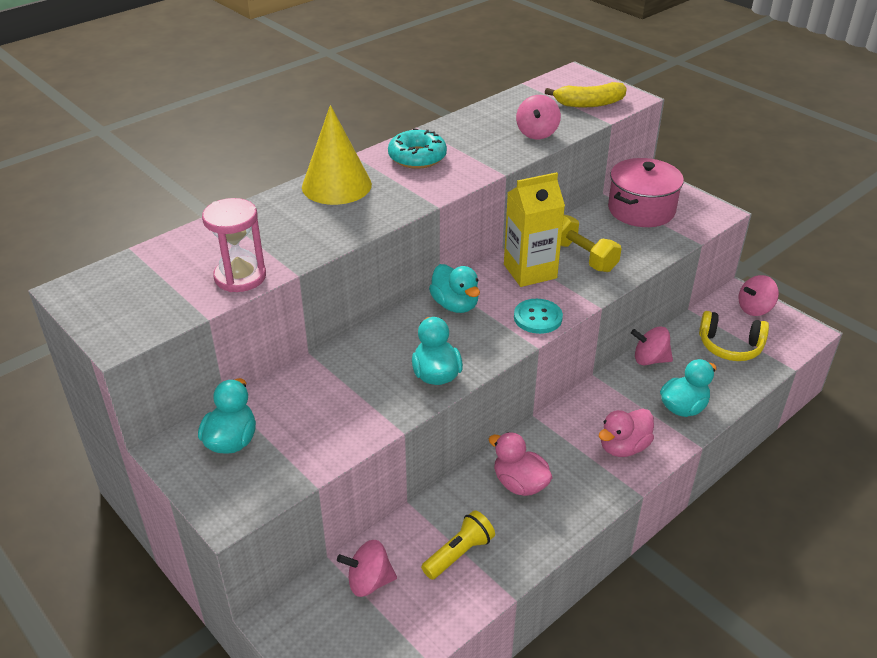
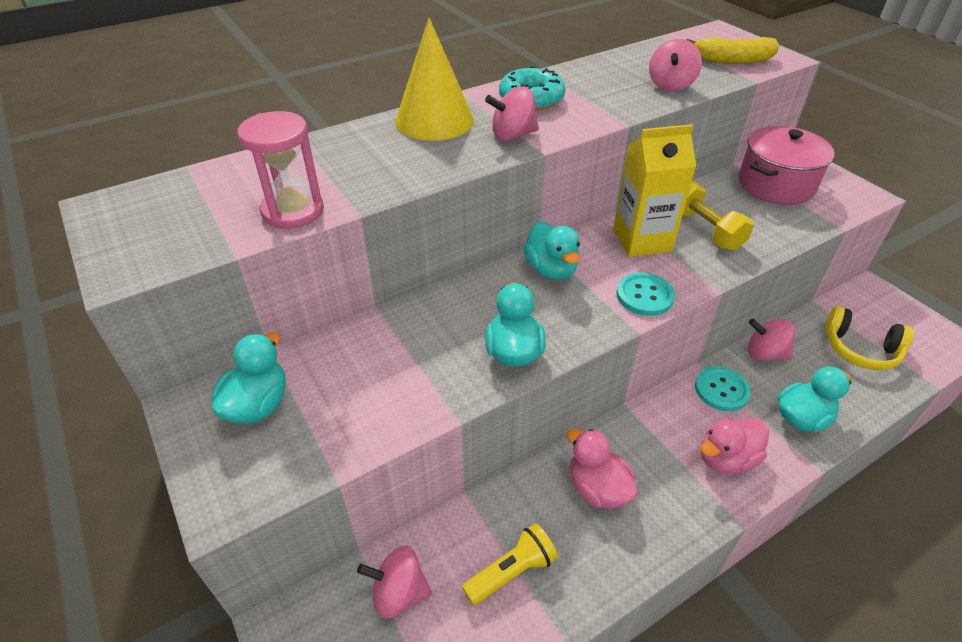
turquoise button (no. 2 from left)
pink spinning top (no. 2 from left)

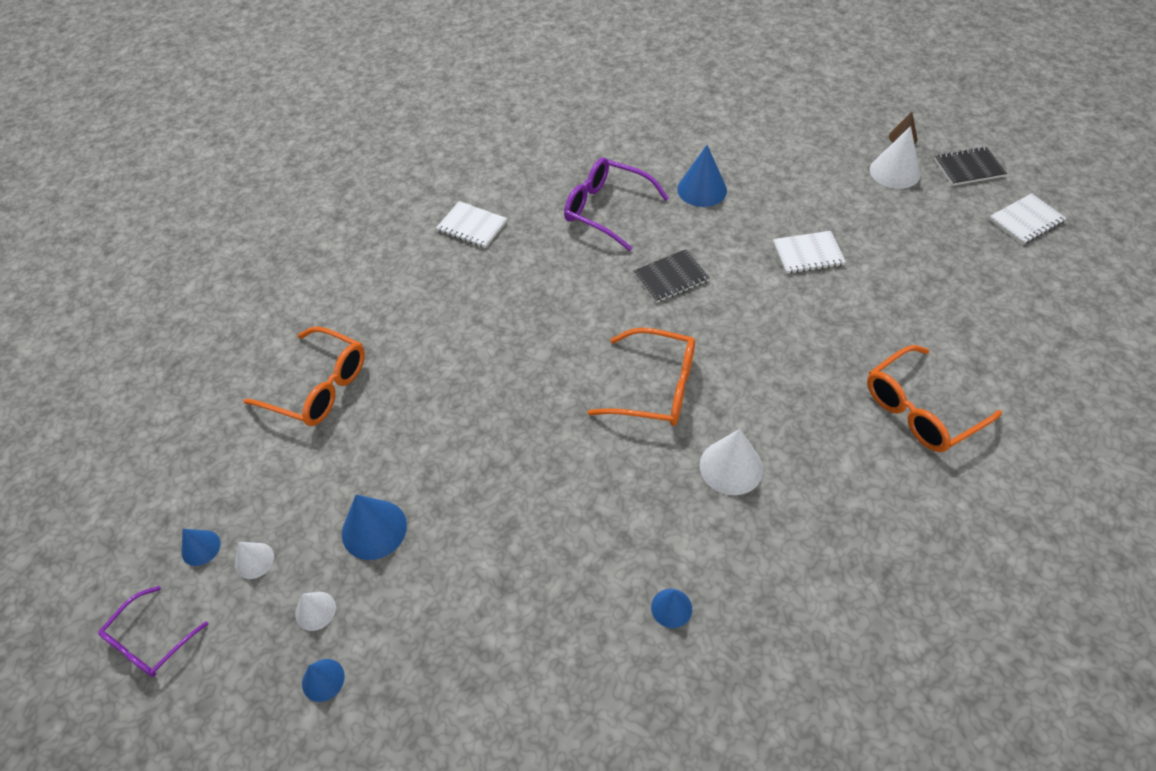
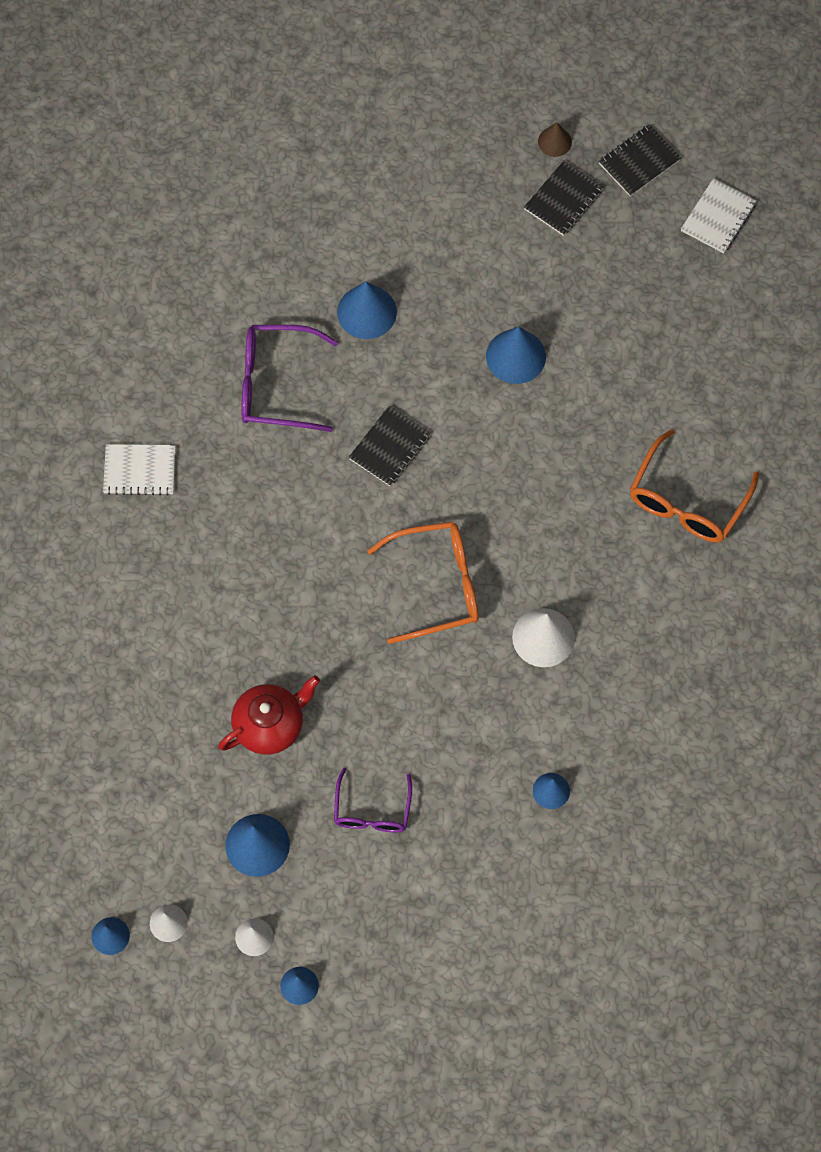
orange glasses (no. 1 from left in the first image)
red teapot
purple glasses (no. 2 from left)
blue cone (no. 5 from left)
black notebook (no. 2 from left)

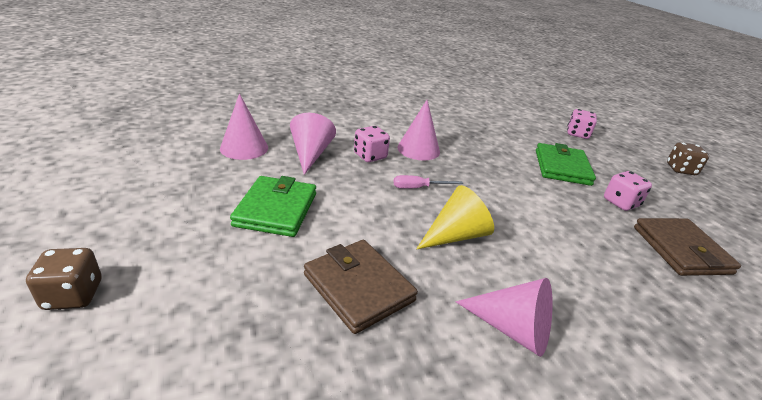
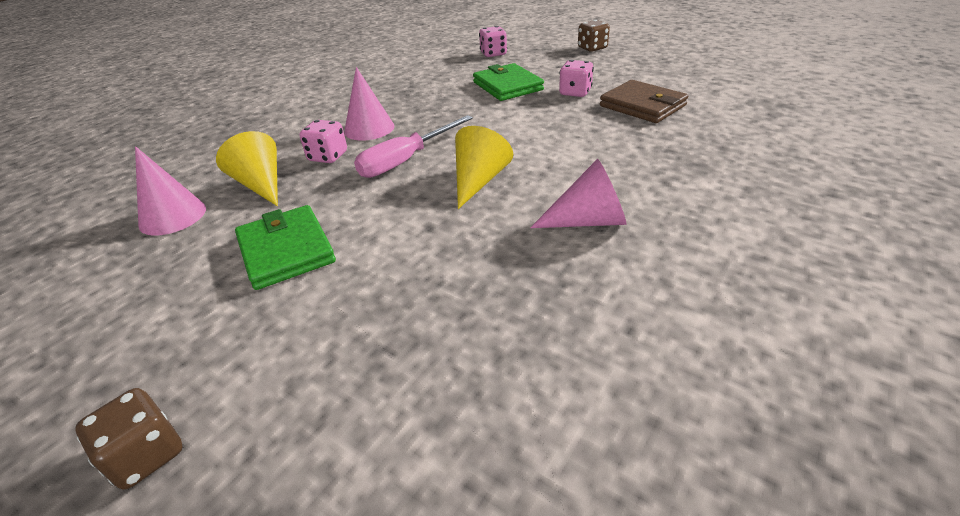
brown wallet (no. 1 from left in the first image)
yellow cone (no. 1 from left)
pink screwdriver

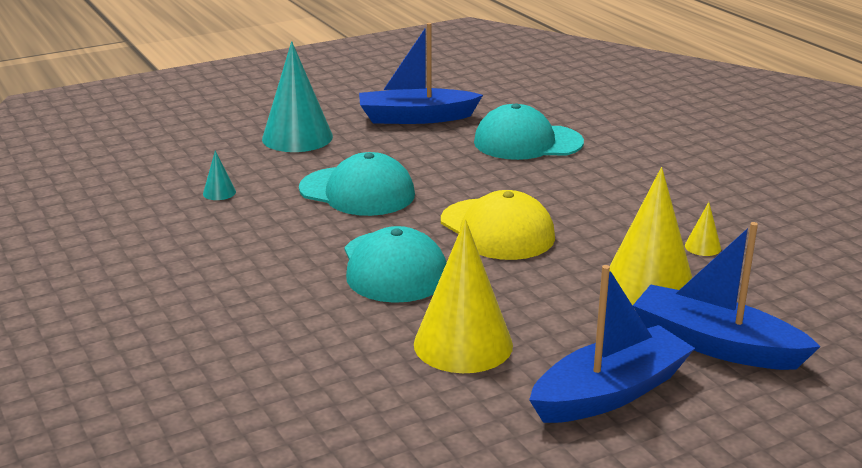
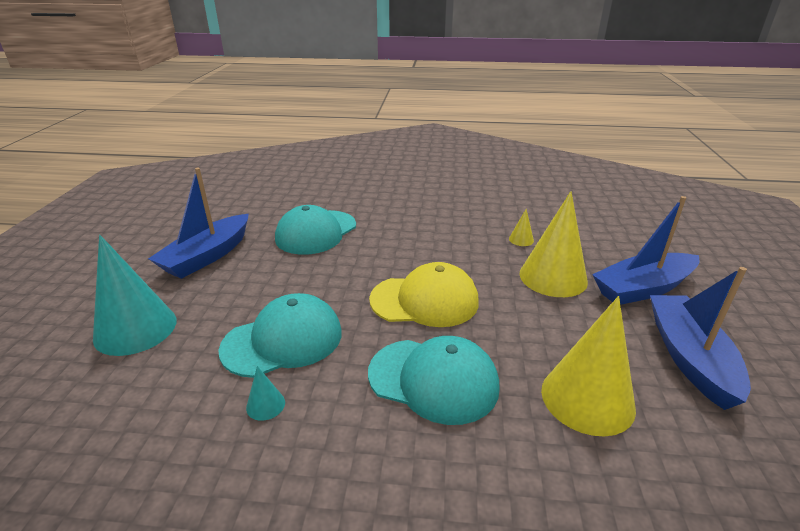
turquoise cone (no. 2 from left)

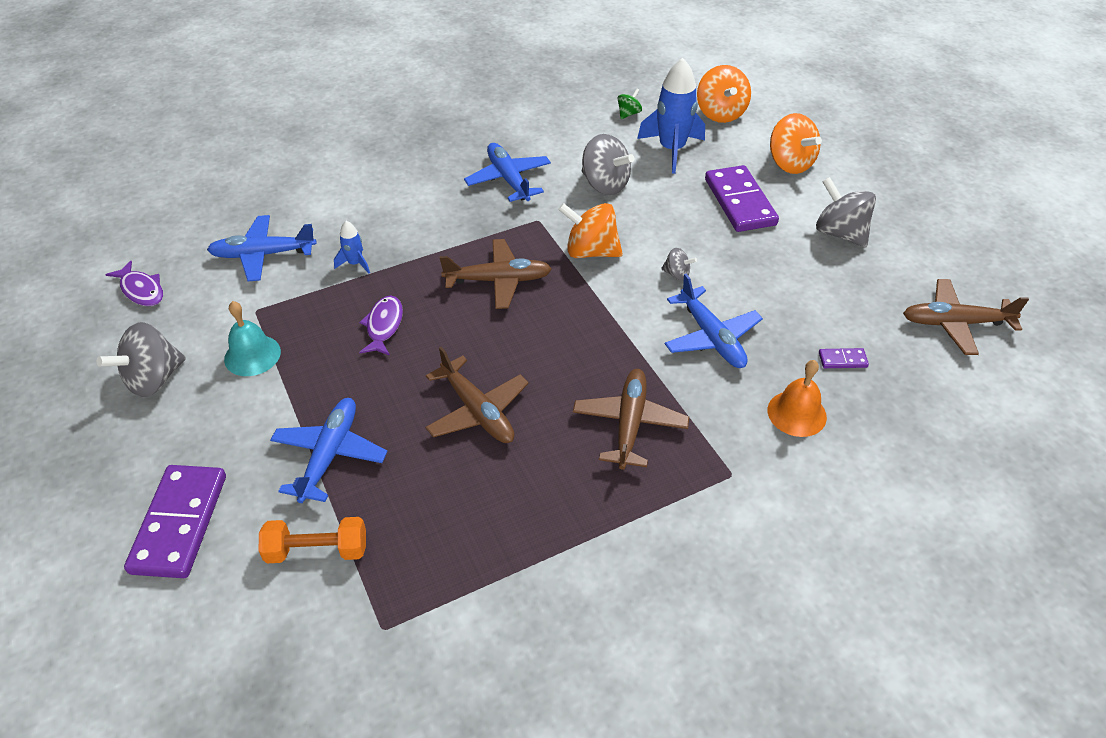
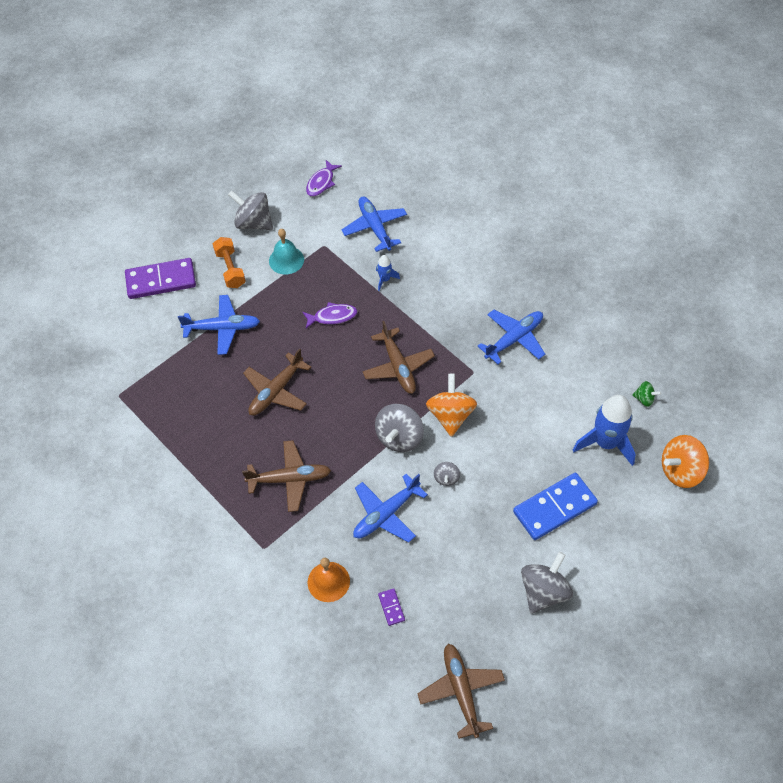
orange spinning top (no. 3 from left in the first image)
orange dumbbell
grey spinning top (no. 2 from left)
blue domino

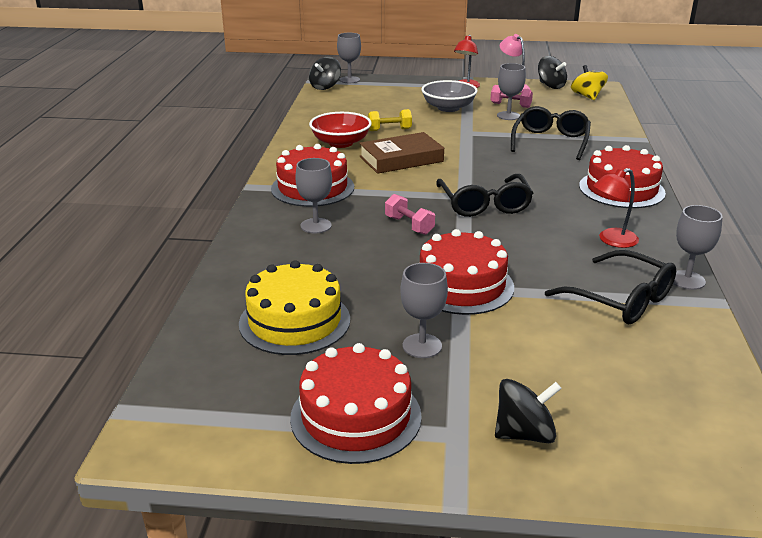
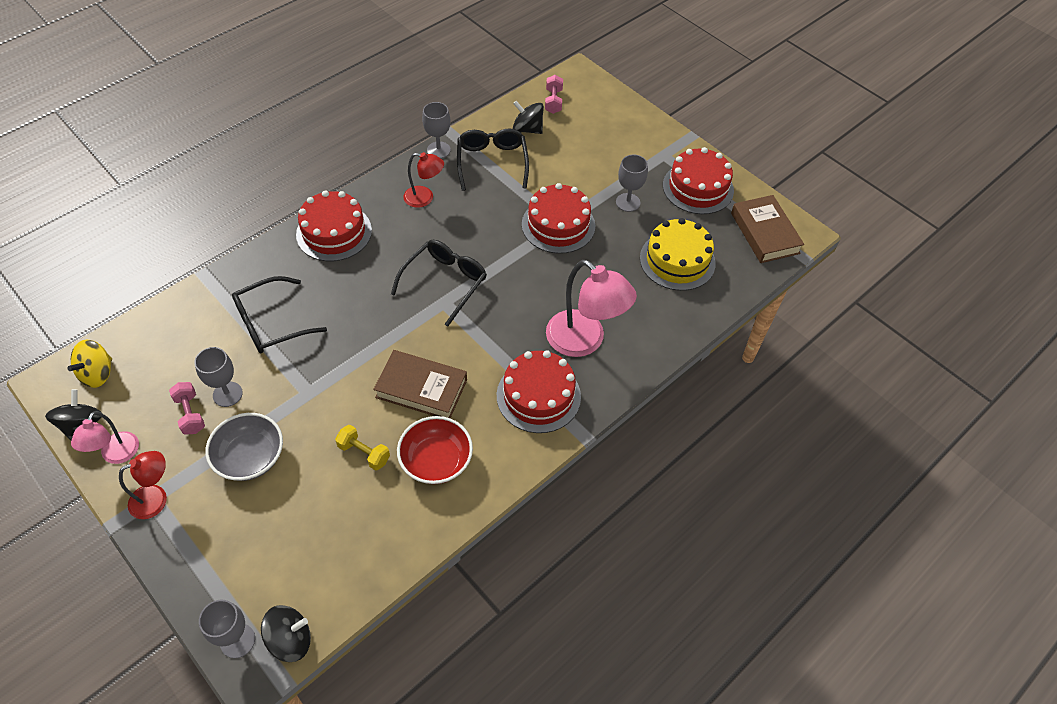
brown book (no. 2 from left)
pink dumbbell (no. 2 from left)
black spinning top (no. 3 from left)
pink lamp (no. 2 from left)

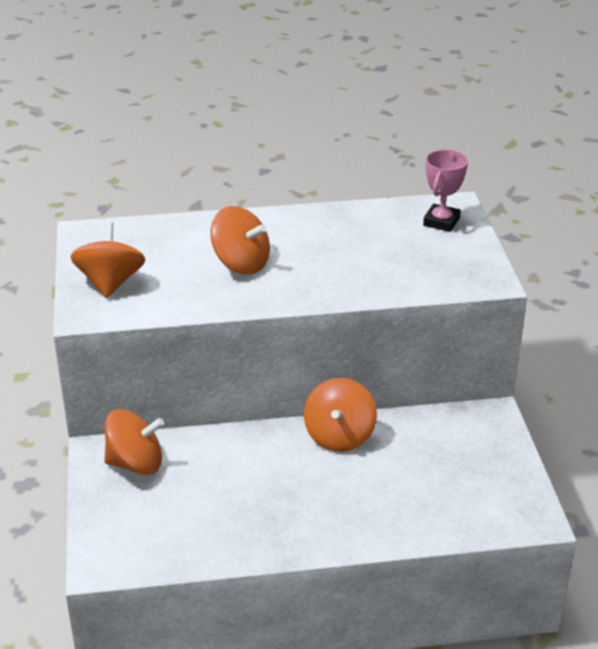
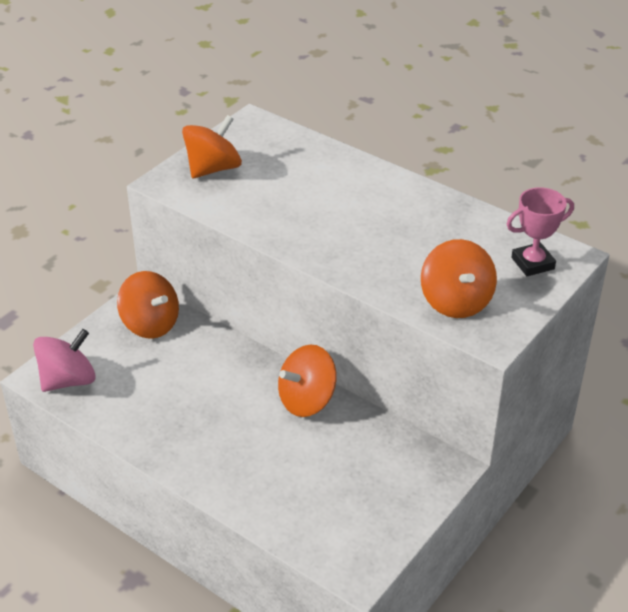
pink spinning top
orange spinning top (no. 4 from left)

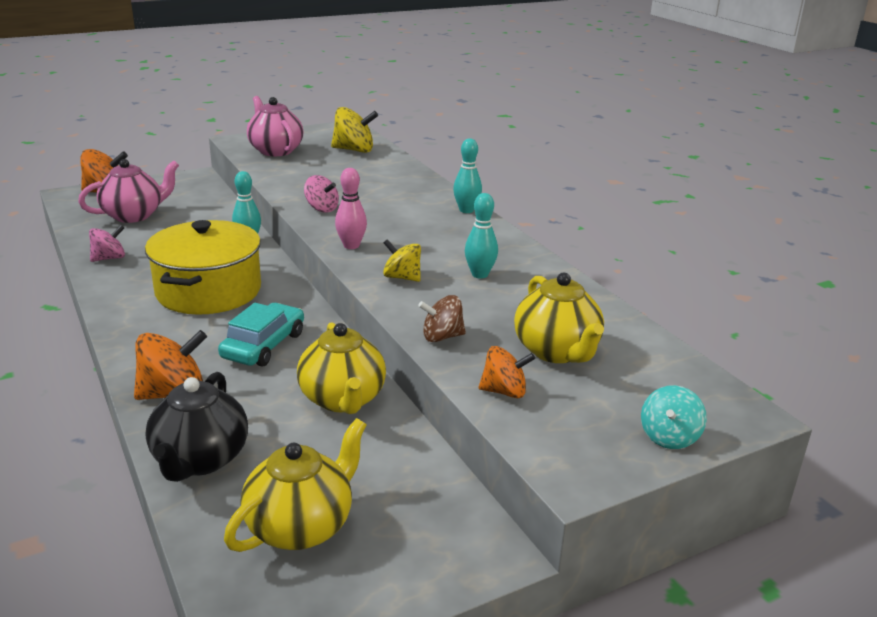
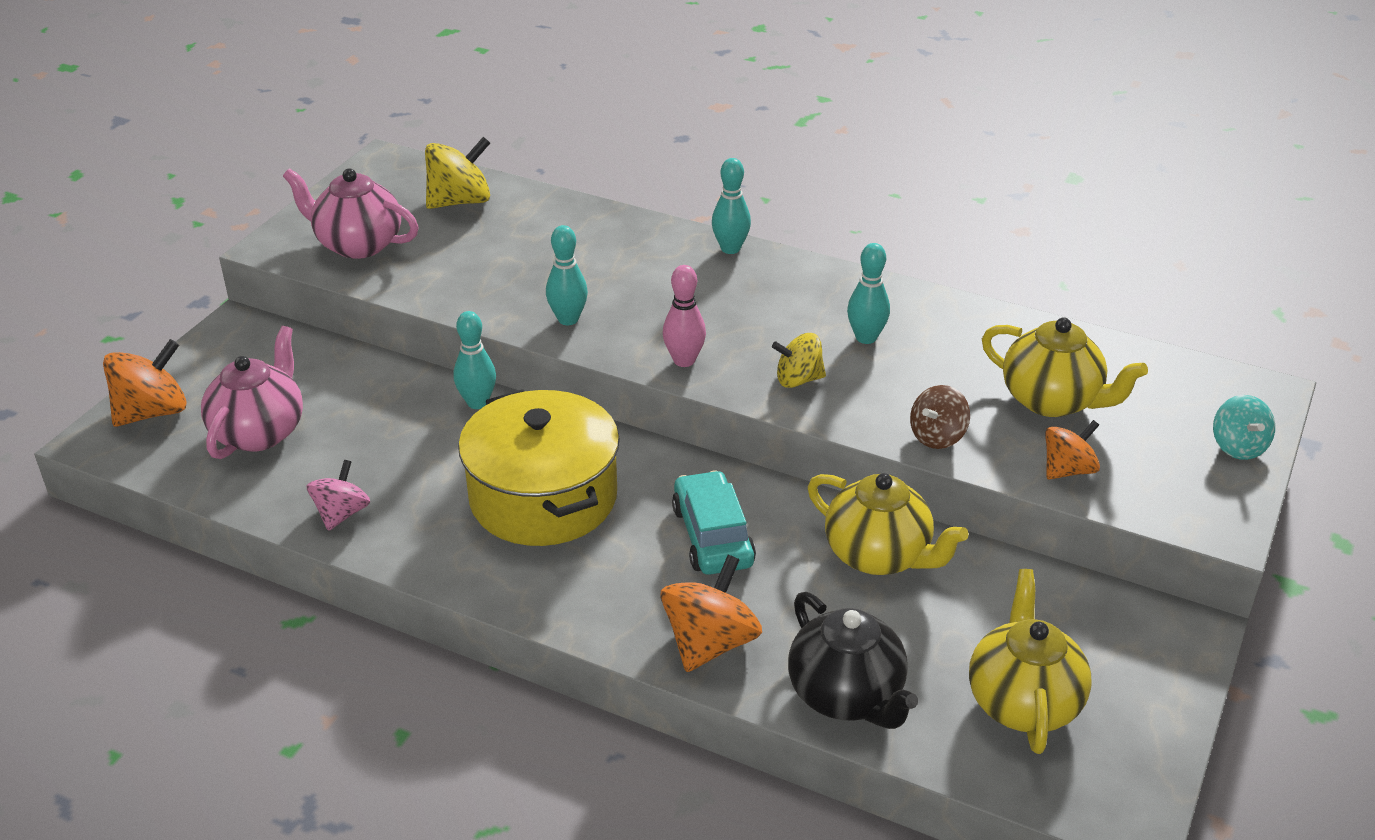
turquoise bowling pin (no. 2 from left)

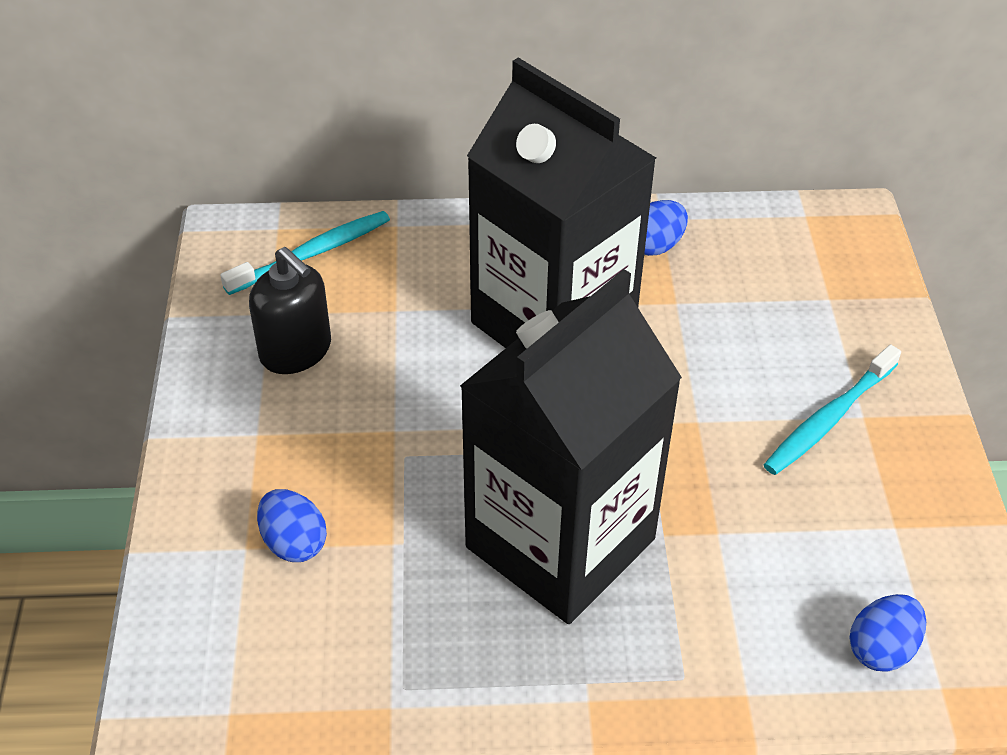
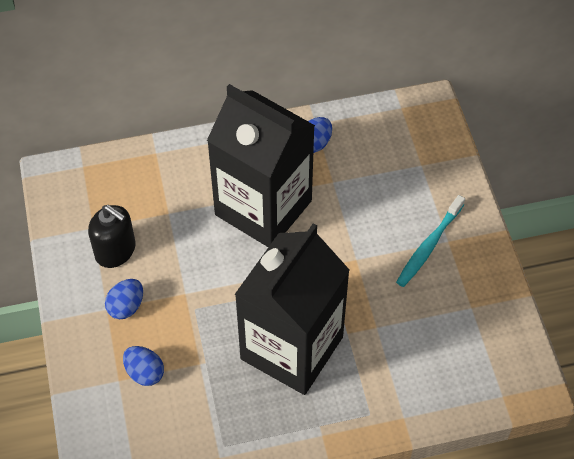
turquoise toothbrush (no. 1 from left in the first image)
blue egg (no. 1 from left)

